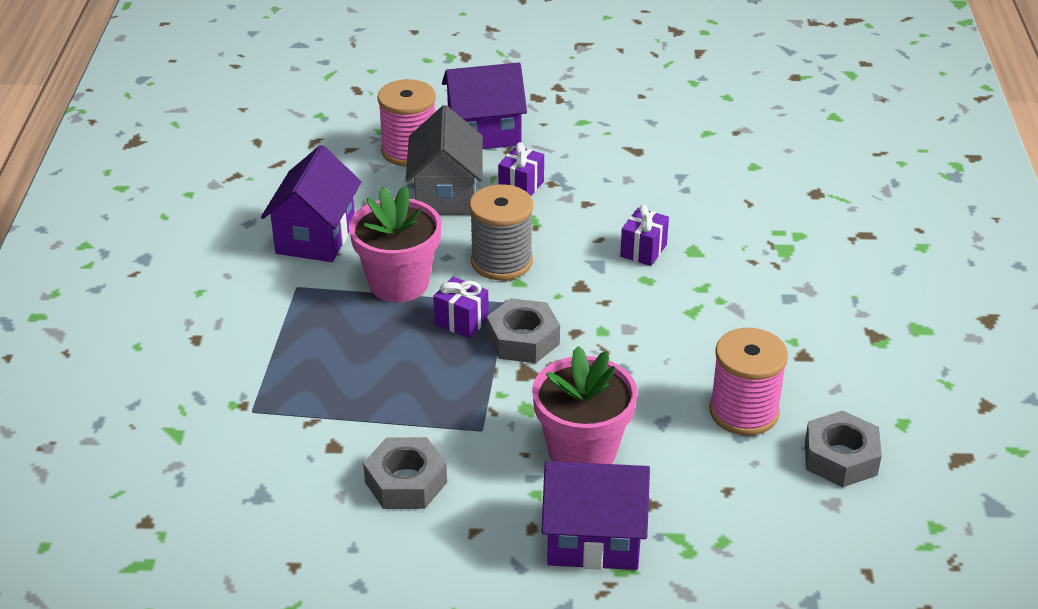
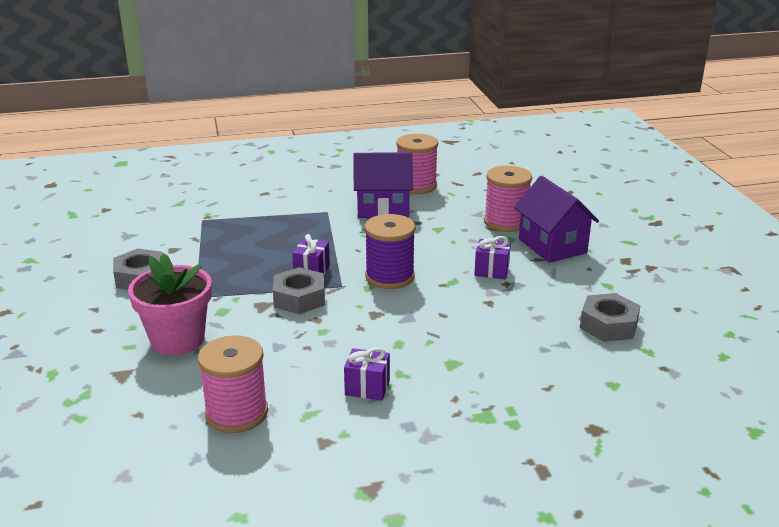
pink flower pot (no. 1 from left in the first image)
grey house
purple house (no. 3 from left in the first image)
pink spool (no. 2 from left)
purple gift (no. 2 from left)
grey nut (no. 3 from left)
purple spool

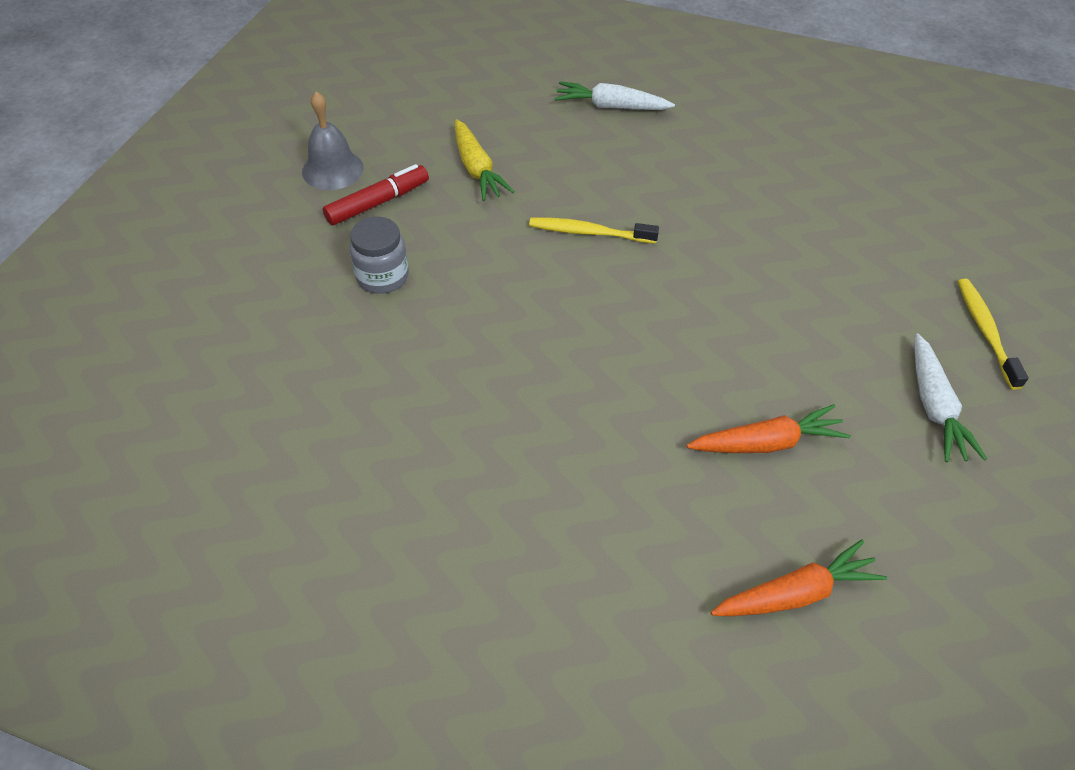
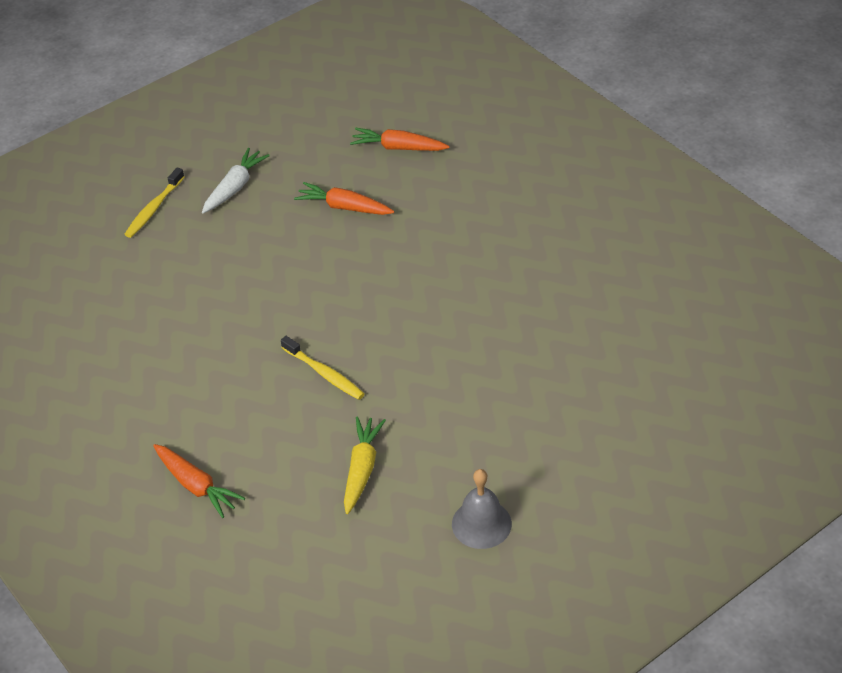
red marker
grey jar
orange carrot (no. 1 from left)

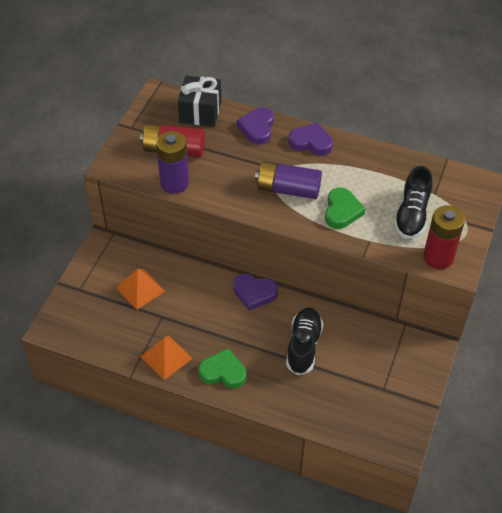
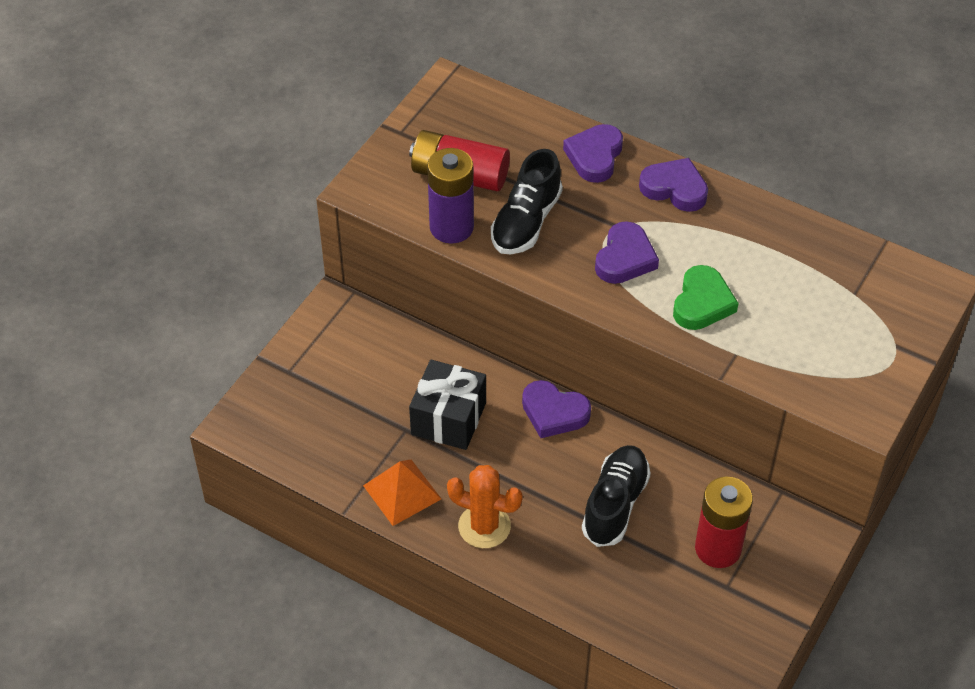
orange pyramid (no. 1 from left in the first image)
black gift
black shoe (no. 1 from left)
red battery (no. 2 from left)
orange cactus
purple heart (no. 3 from left)

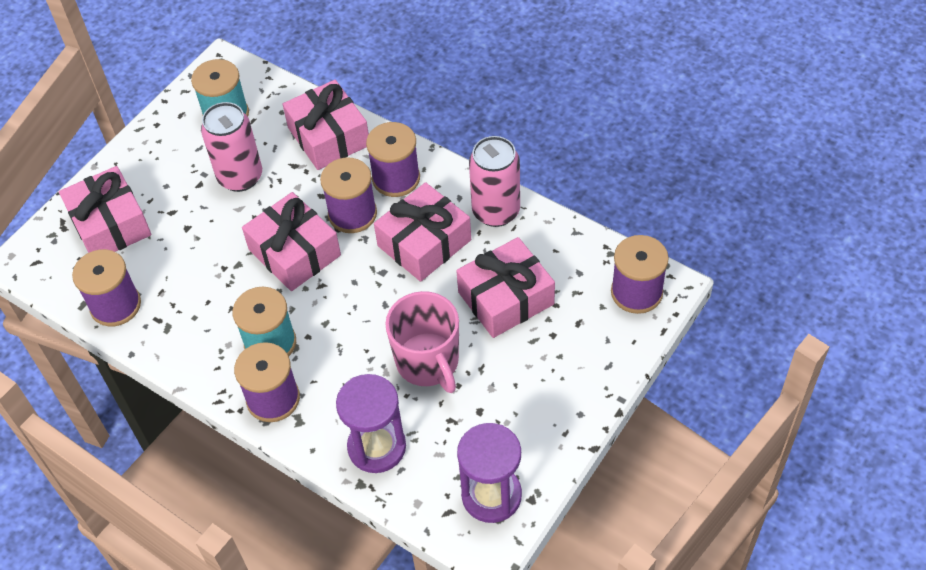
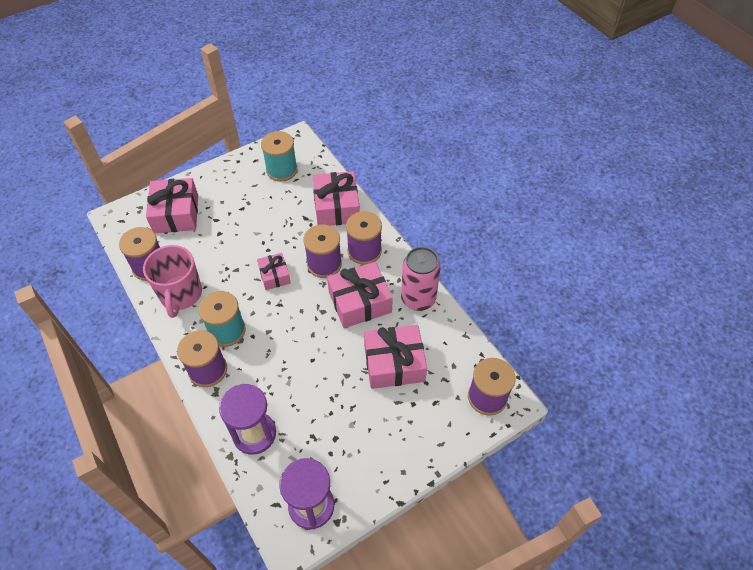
pink can (no. 1 from left in the first image)
pink mug
pink gift (no. 2 from left)

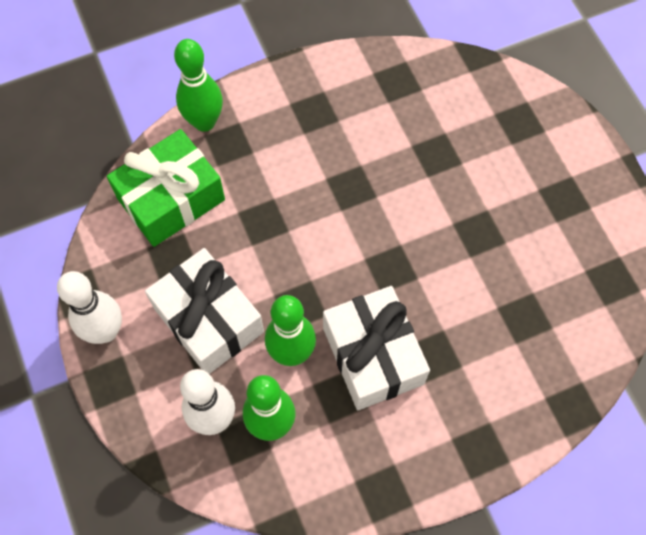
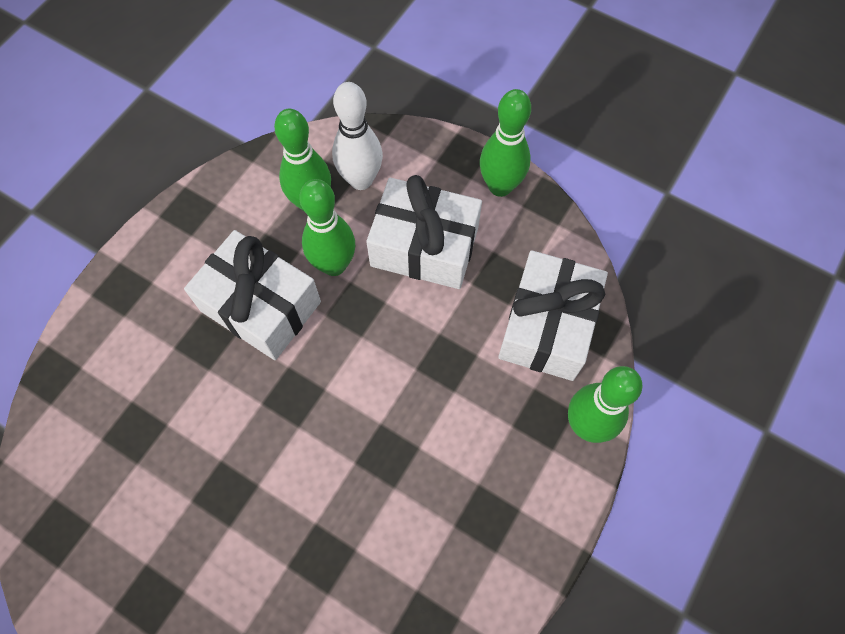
green bowling pin (no. 3 from left)
white gift (no. 3 from left)

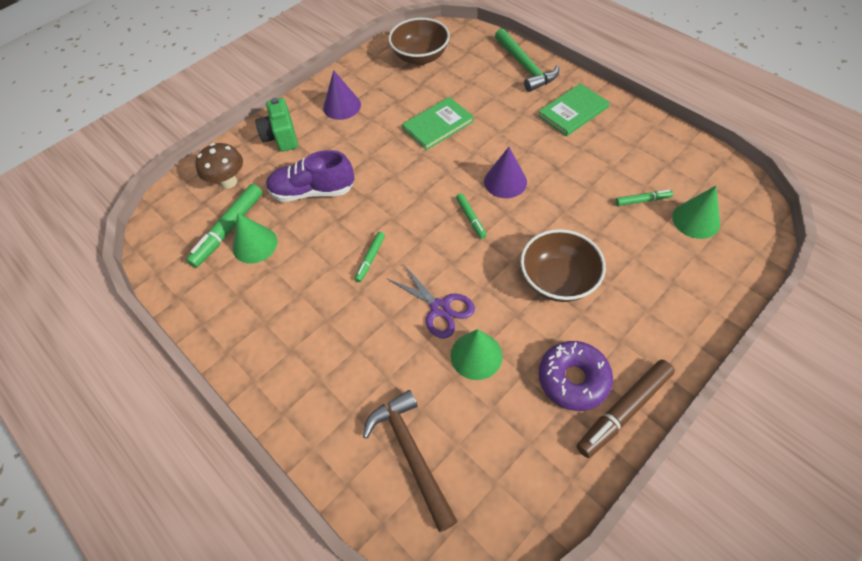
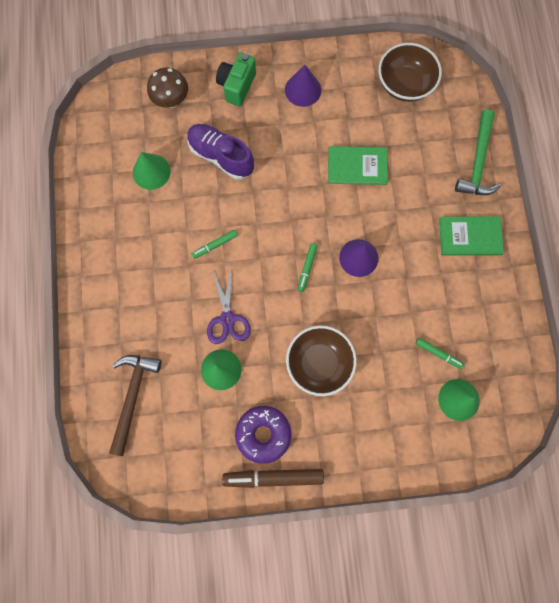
green marker (no. 1 from left in the first image)

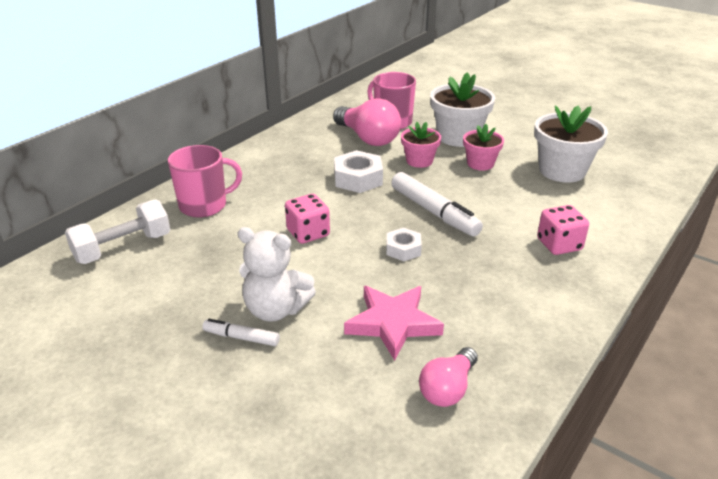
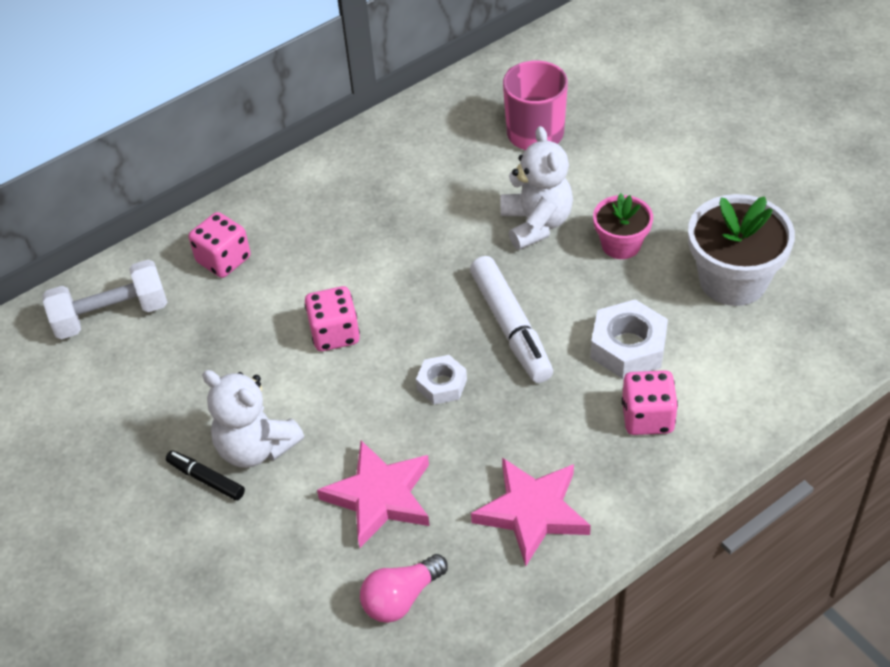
pink light bulb (no. 1 from left in the first image)
white flower pot (no. 1 from left in the first image)
pink star (no. 2 from left)
white nut (no. 2 from left)
pink dice (no. 1 from left)
white teddy bear (no. 2 from left)
black marker

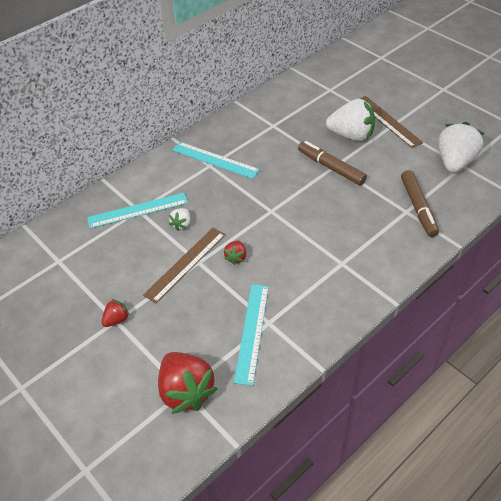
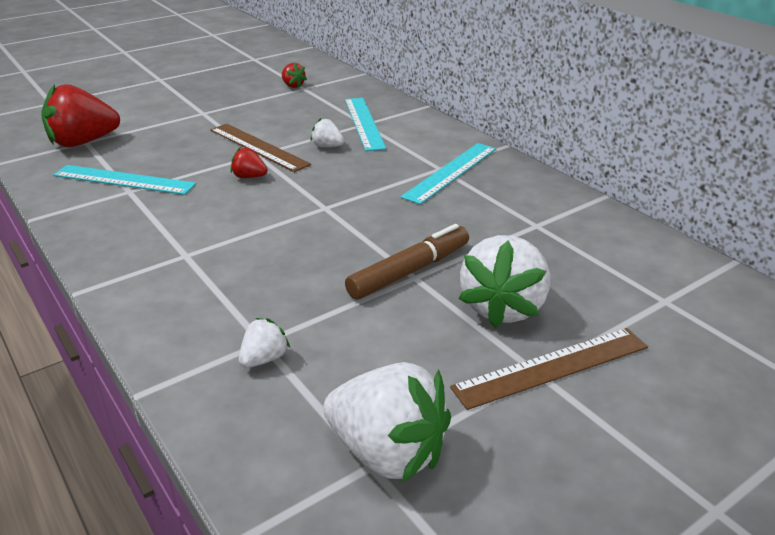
red strawberry (no. 3 from left)
white strawberry (no. 1 from left)

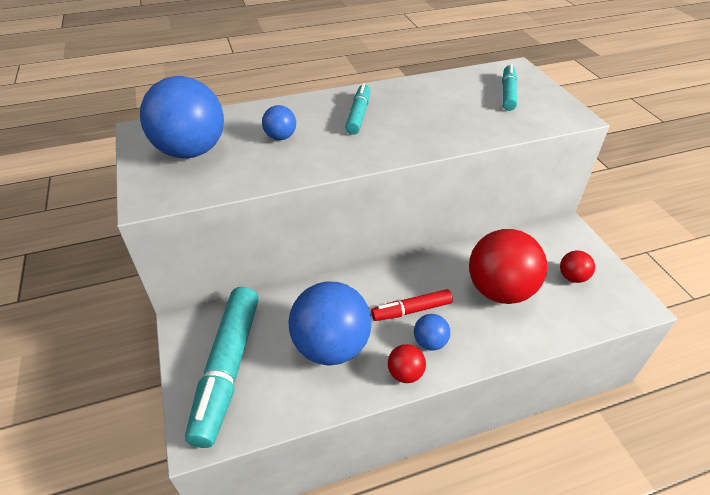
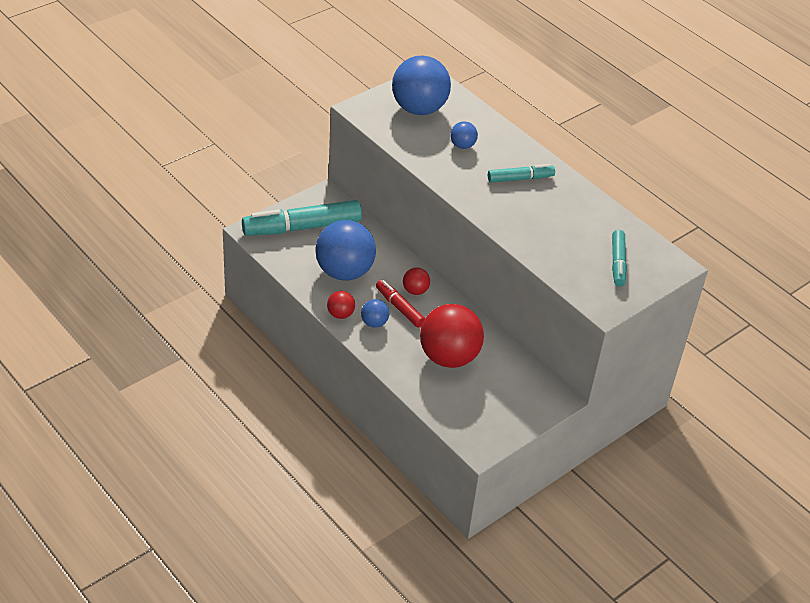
red ball (no. 2 from left)
turquoise marker (no. 3 from left)

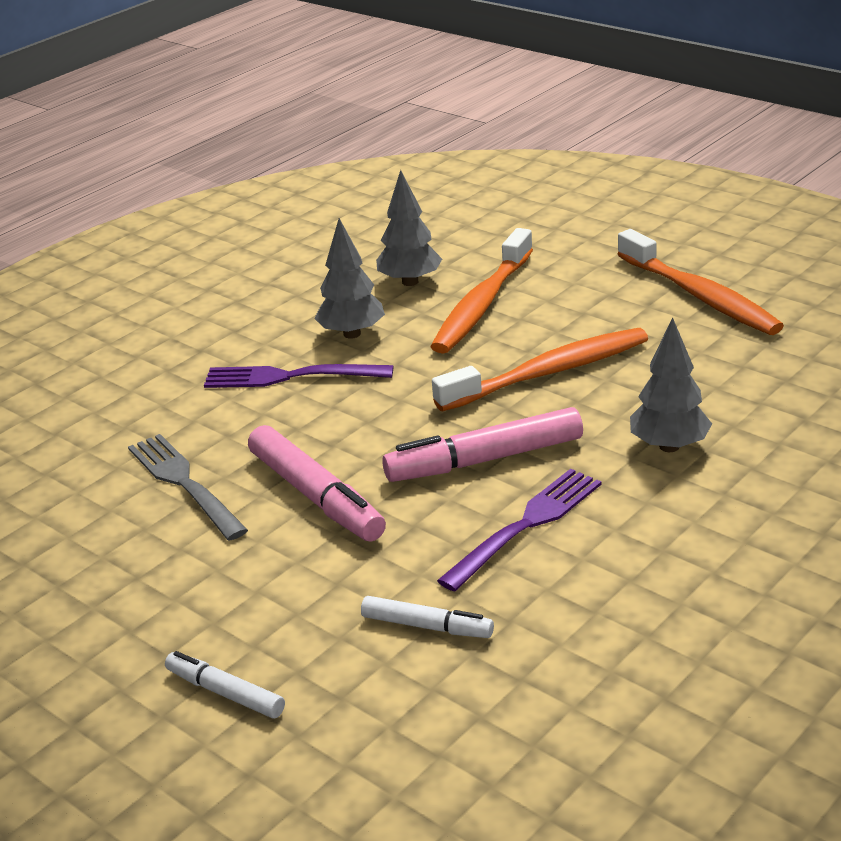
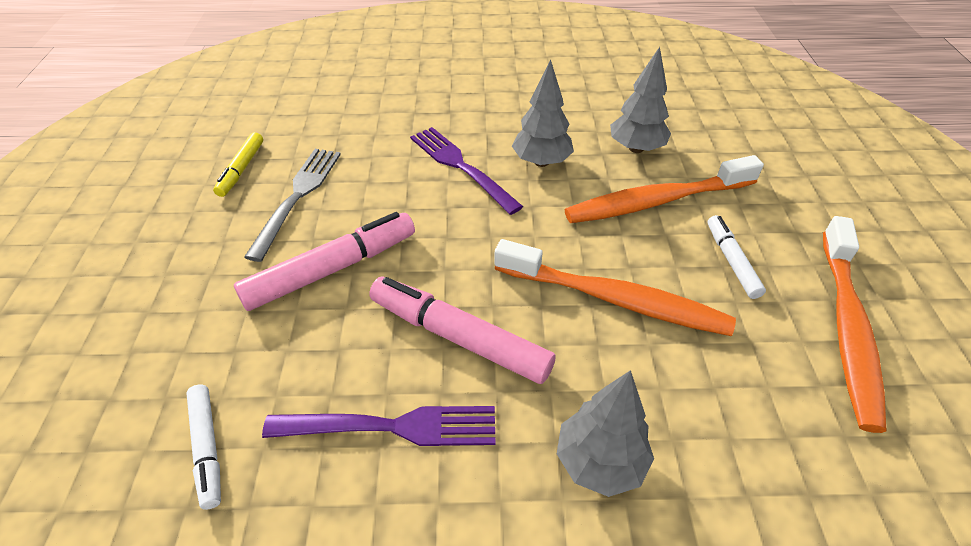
yellow marker
white marker (no. 2 from left)
pink marker (no. 1 from left)

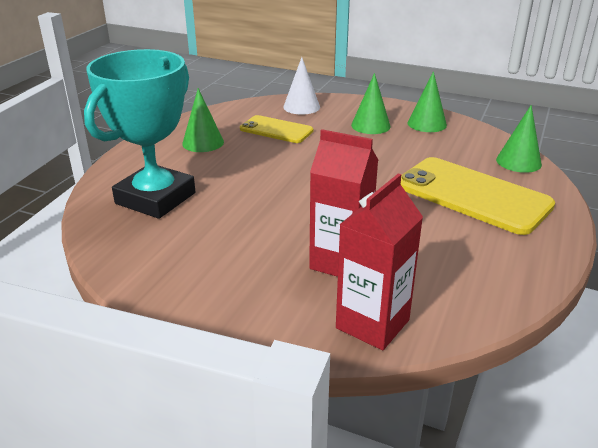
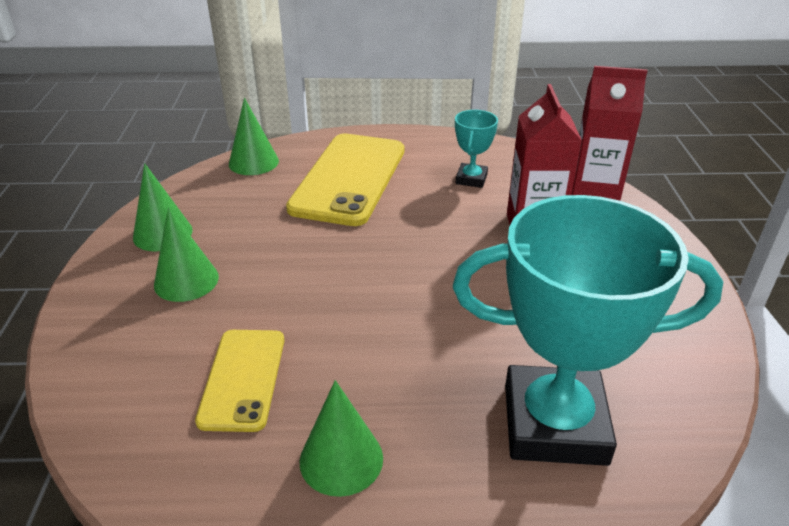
white cone
turquoise trophy (no. 1 from left)

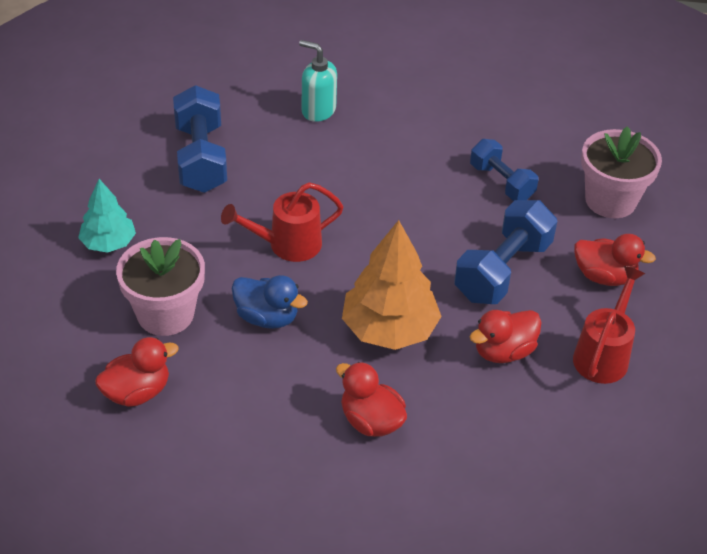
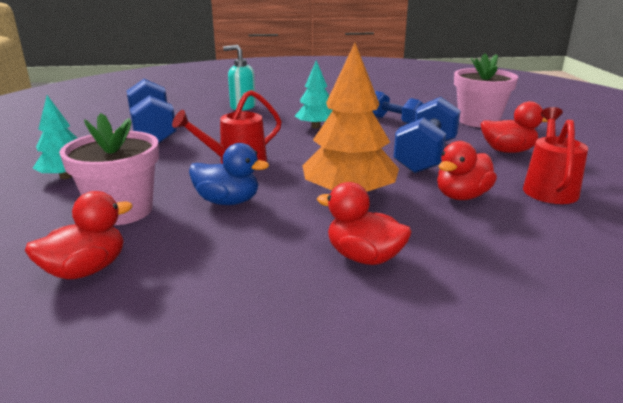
turquoise tree (no. 2 from left)

